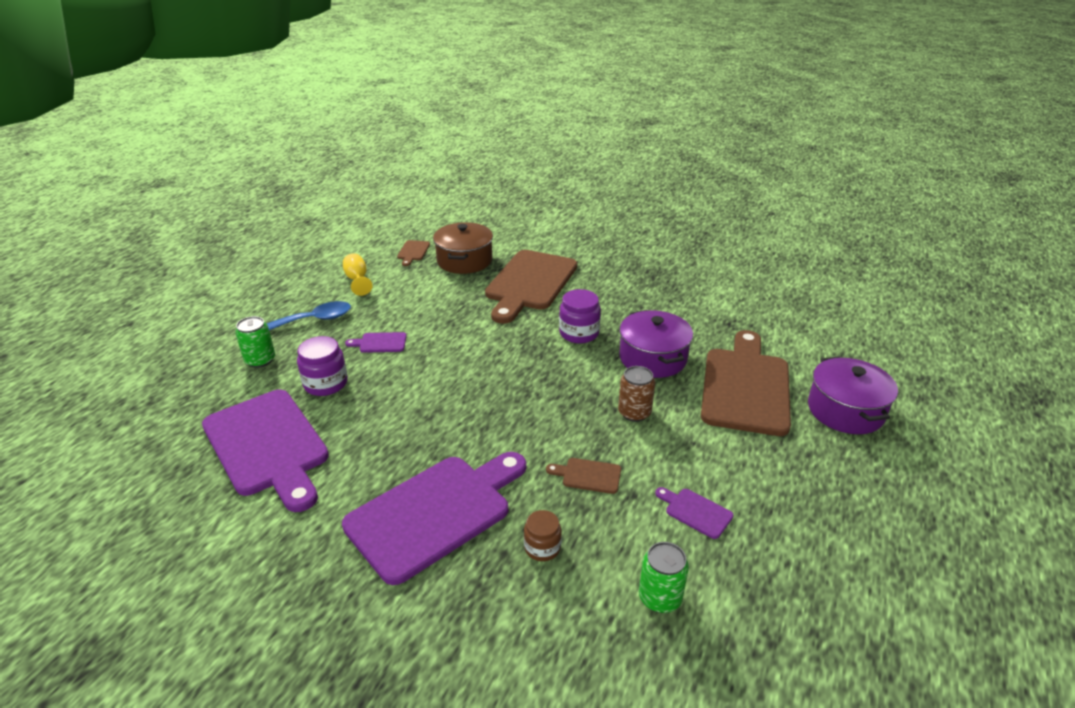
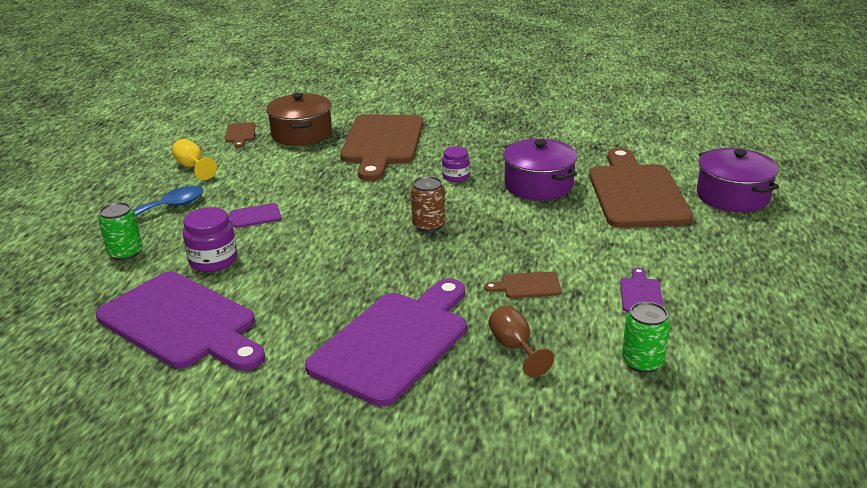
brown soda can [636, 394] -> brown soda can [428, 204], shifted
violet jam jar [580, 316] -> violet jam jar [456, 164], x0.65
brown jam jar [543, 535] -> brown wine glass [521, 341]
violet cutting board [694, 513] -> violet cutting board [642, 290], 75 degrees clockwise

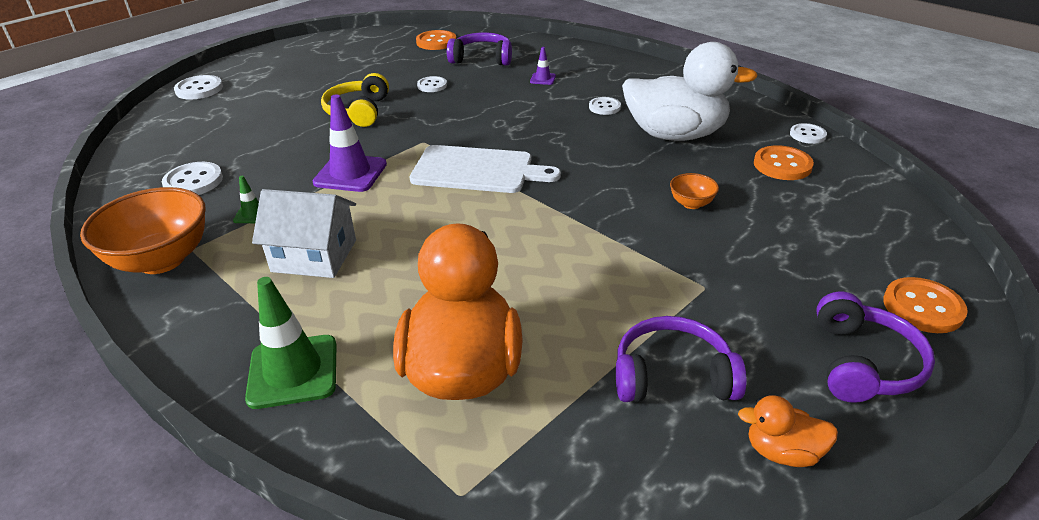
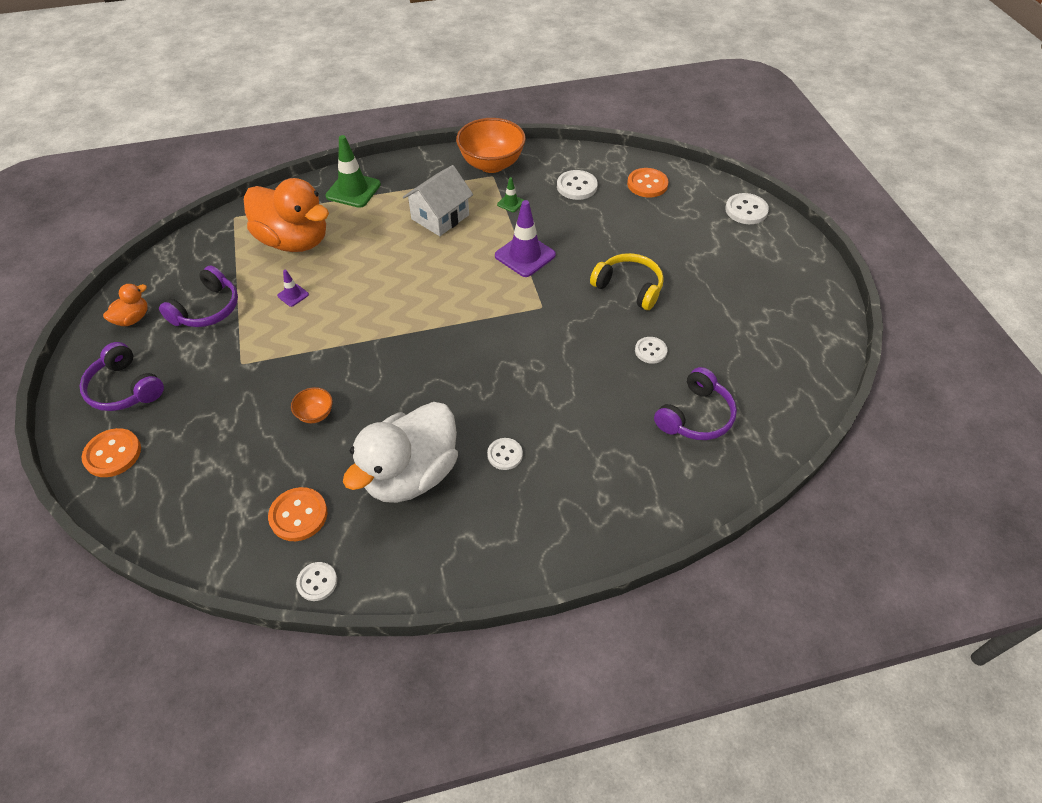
violet traffic cone [543, 66] -> violet traffic cone [293, 288], shifted
bright orange button [436, 40] -> bright orange button [648, 183], shifted
snow-white cutting board [485, 169] -> none

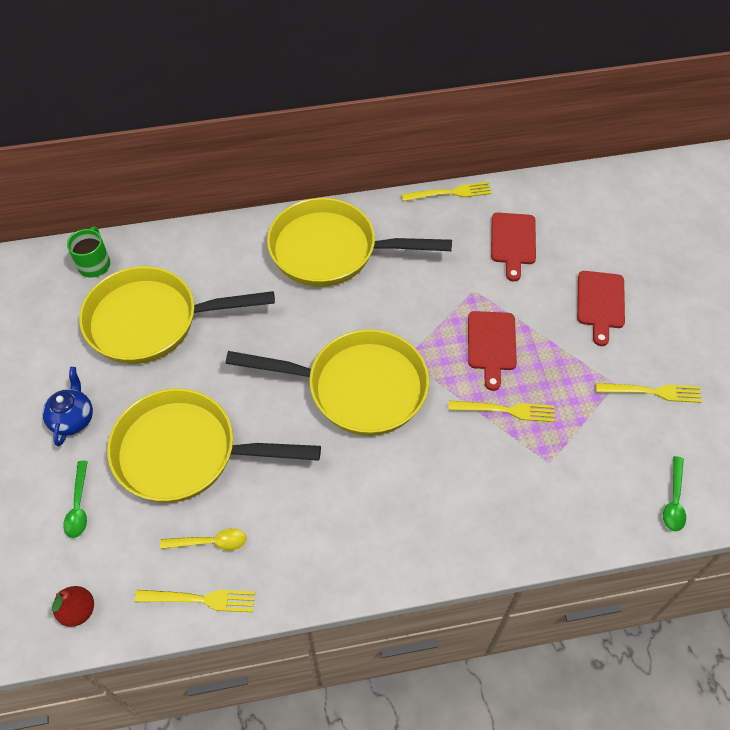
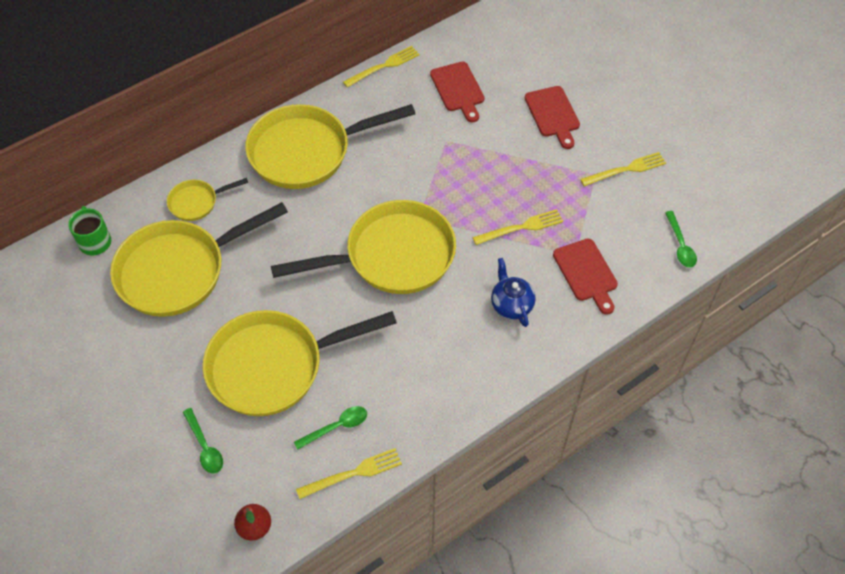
none -> yellow frying pan [207, 199]
yellow teaspoon [203, 539] -> leaf-green teaspoon [330, 428]
cobalt tea pot [67, 406] -> cobalt tea pot [513, 292], shifted
scarlet cutting board [492, 351] -> scarlet cutting board [585, 277], shifted

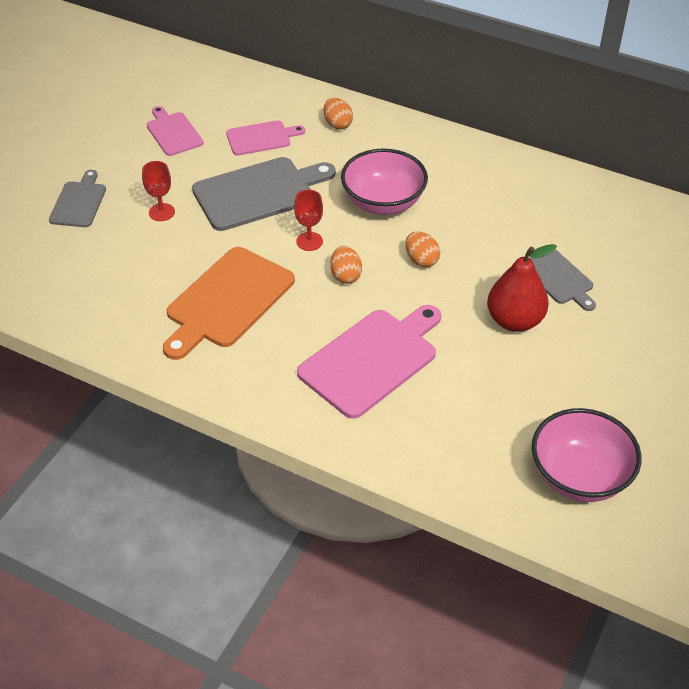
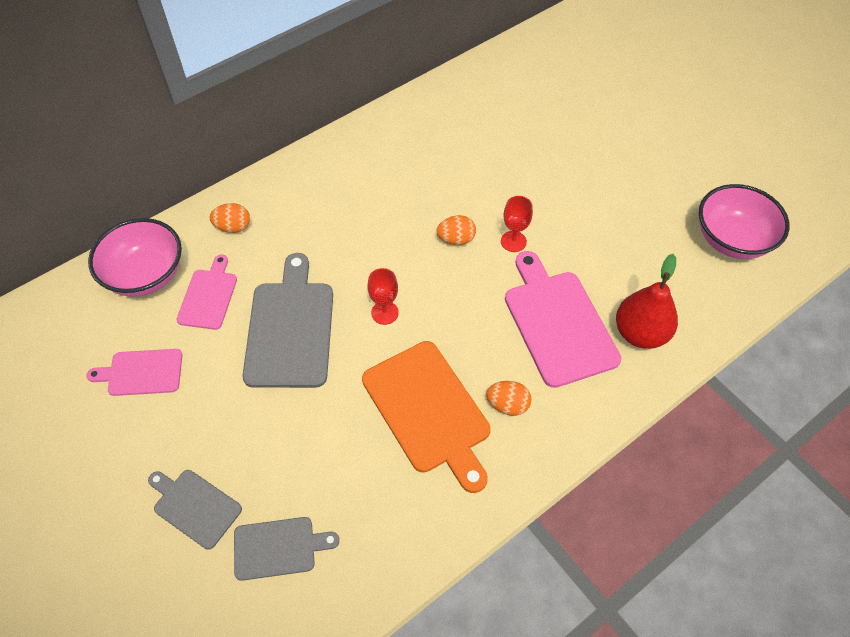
pink serving bowl [384, 181] -> pink serving bowl [135, 257], shifted
gray cutting board [563, 280] -> gray cutting board [286, 549], shifted
bright orange toy egg [346, 265] -> bright orange toy egg [509, 398], shifted
scarlet wine glass [158, 191] -> scarlet wine glass [517, 224], shifted
scarlet pear [522, 288] -> scarlet pear [647, 301], shifted

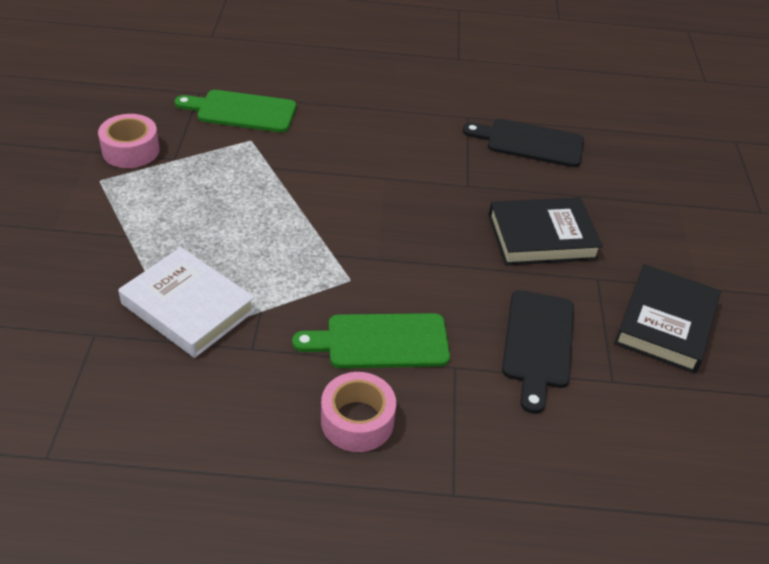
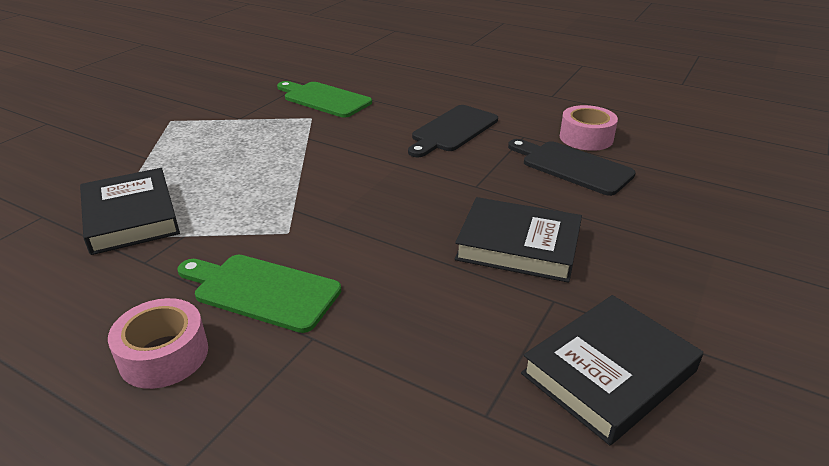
snow-white book [186, 302] -> black book [130, 211]
black cutting board [538, 352] -> black cutting board [453, 131], shifted
pink roll of tape [129, 141] -> pink roll of tape [589, 128], shifted

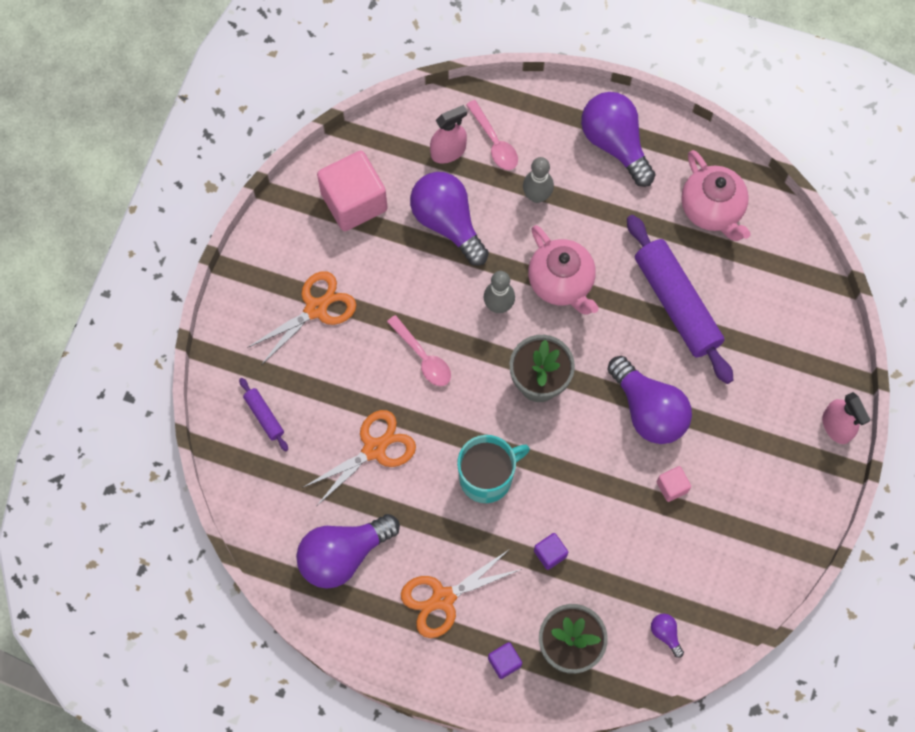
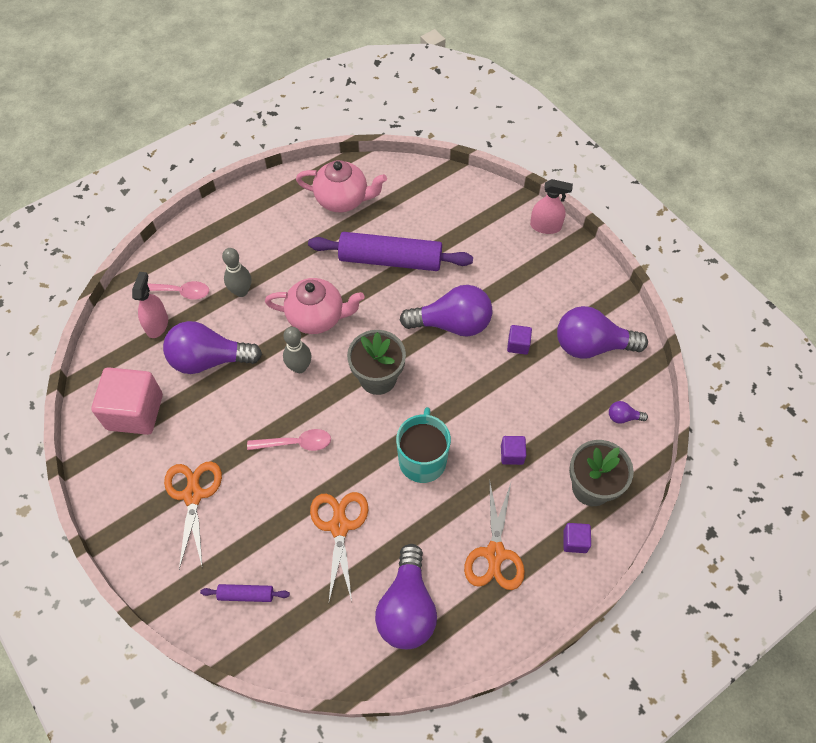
pink cube [673, 484] -> violet cube [519, 340]
violet light bulb [618, 139] -> violet light bulb [602, 332], shifted

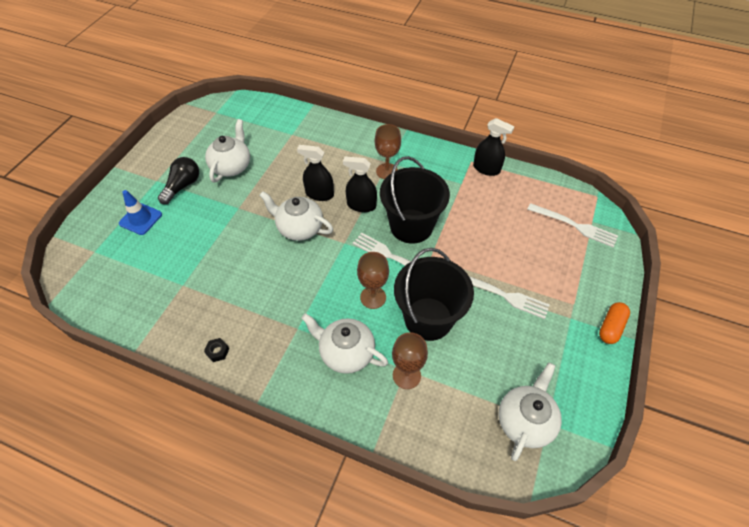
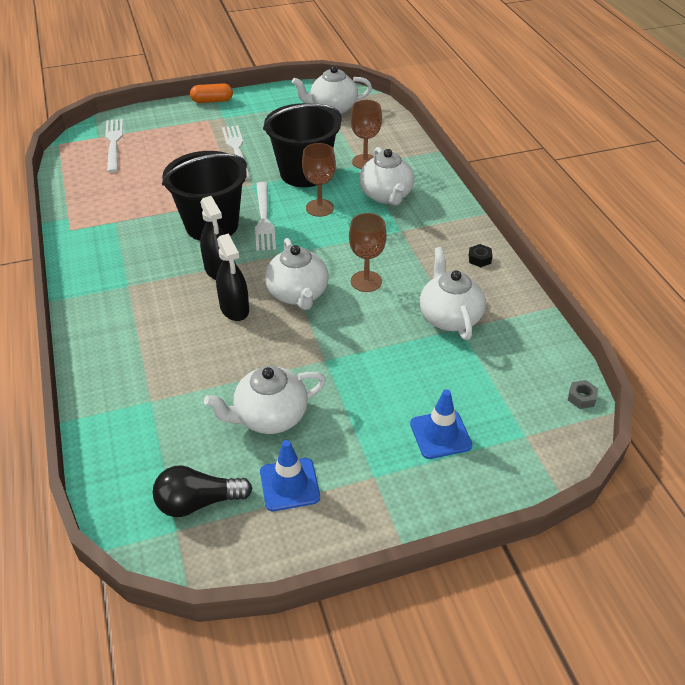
black light bulb [178, 180] -> black light bulb [203, 491], shifted
none -> cobalt traffic cone [290, 475]
brown wine glass [388, 151] -> brown wine glass [368, 252], shifted
none -> snow-white tea pot [453, 293]
none -> gray hex nut [583, 394]
black spray bottle [493, 147] -> none

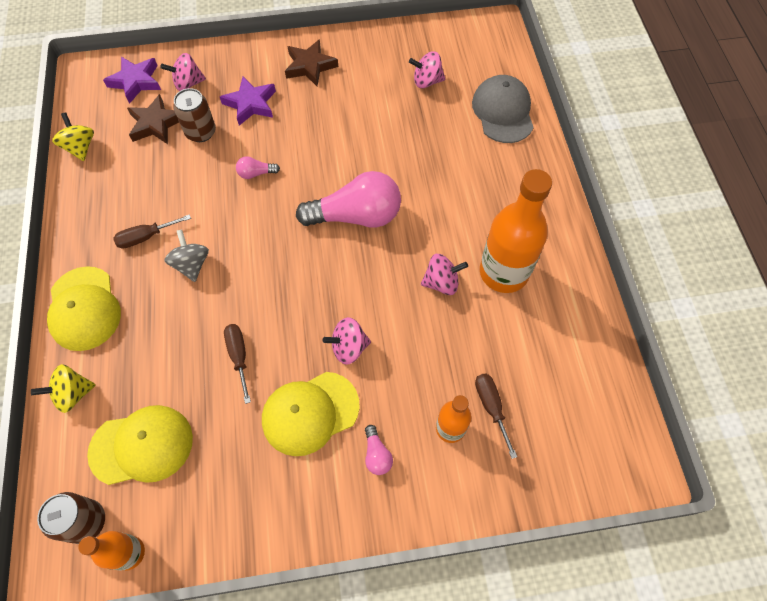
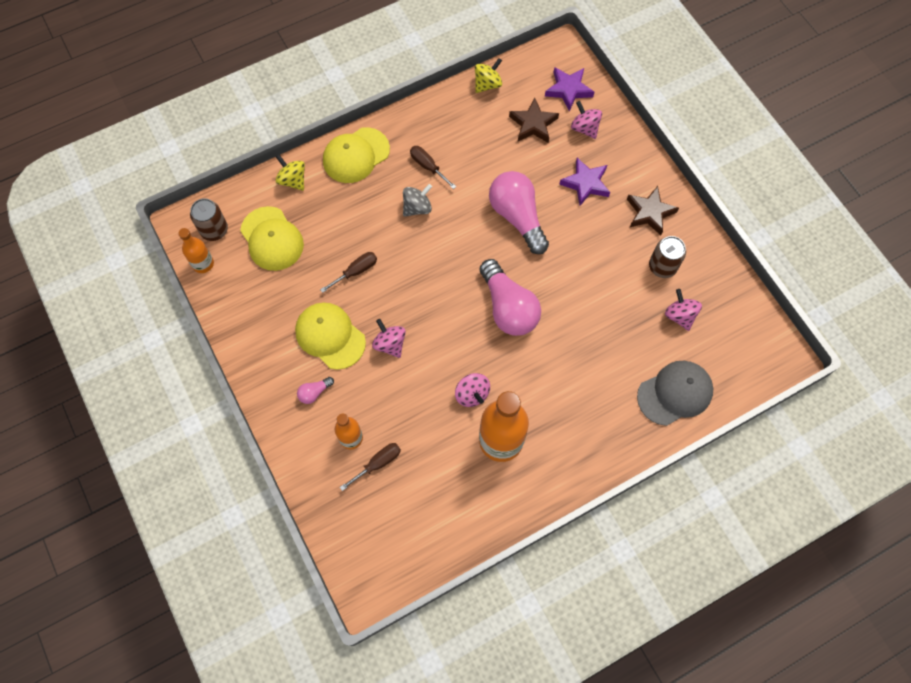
pink light bulb [258, 167] -> pink light bulb [519, 212], x2.36
brown soda can [194, 115] -> brown soda can [667, 257], shifted

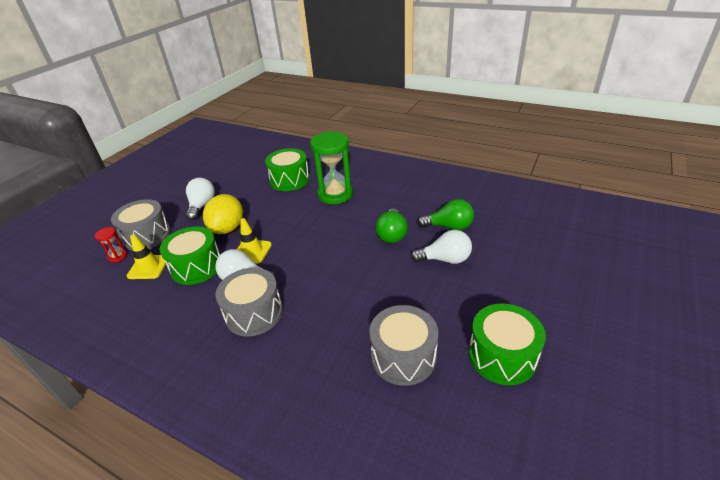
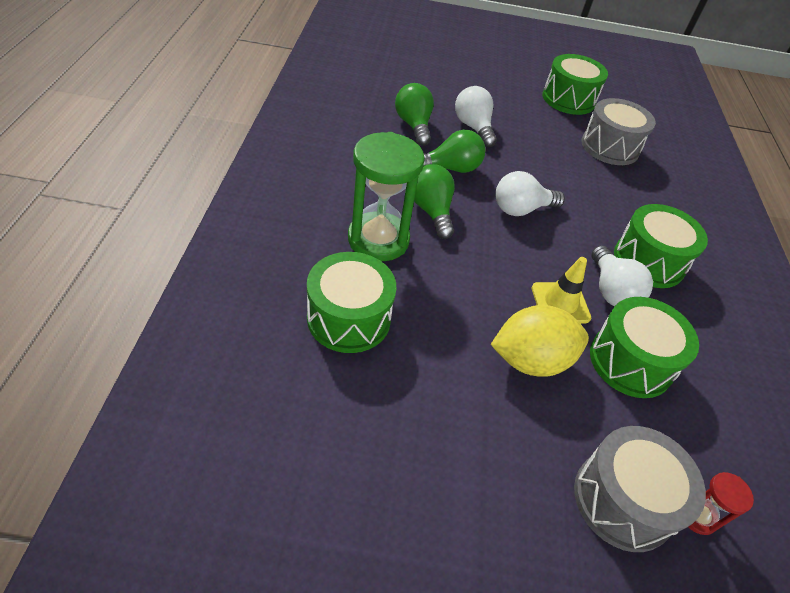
none -> leaf-green light bulb [434, 201]
snow-white light bulb [200, 199] -> snow-white light bulb [530, 193], shifted
gray toy drum [249, 302] -> leaf-green toy drum [661, 246]
yellow traffic cone [146, 256] -> none

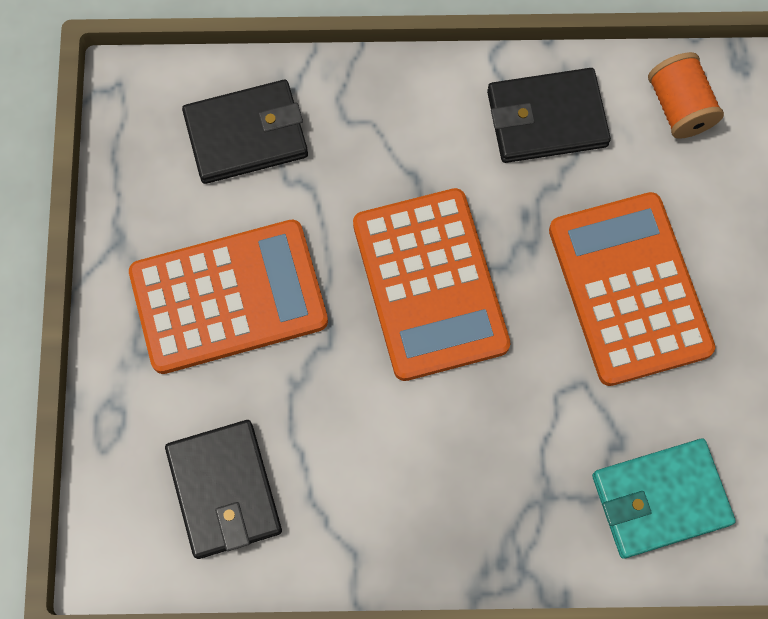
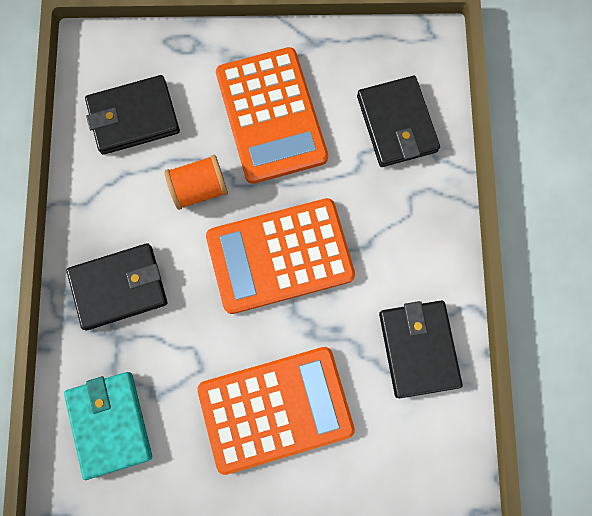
none -> black card wallet [116, 286]
bright orange reel of thread [686, 95] -> bright orange reel of thread [196, 182], shifted

